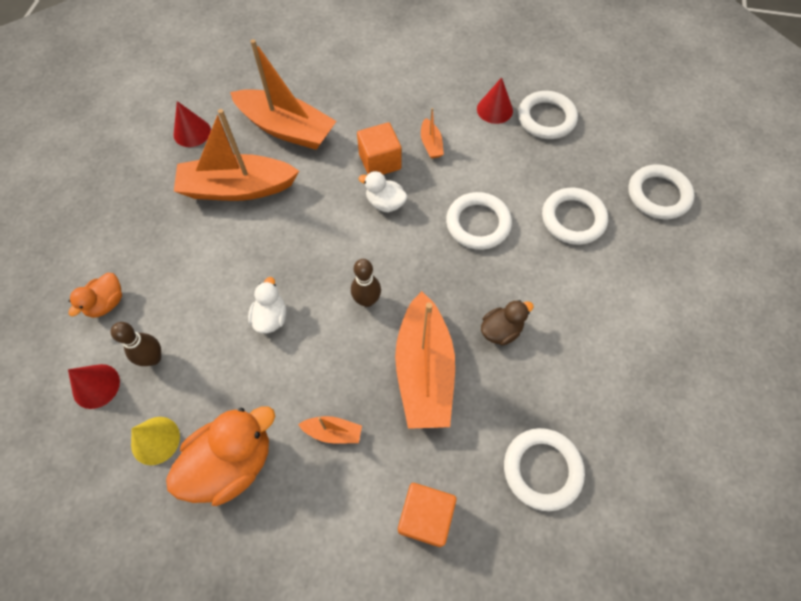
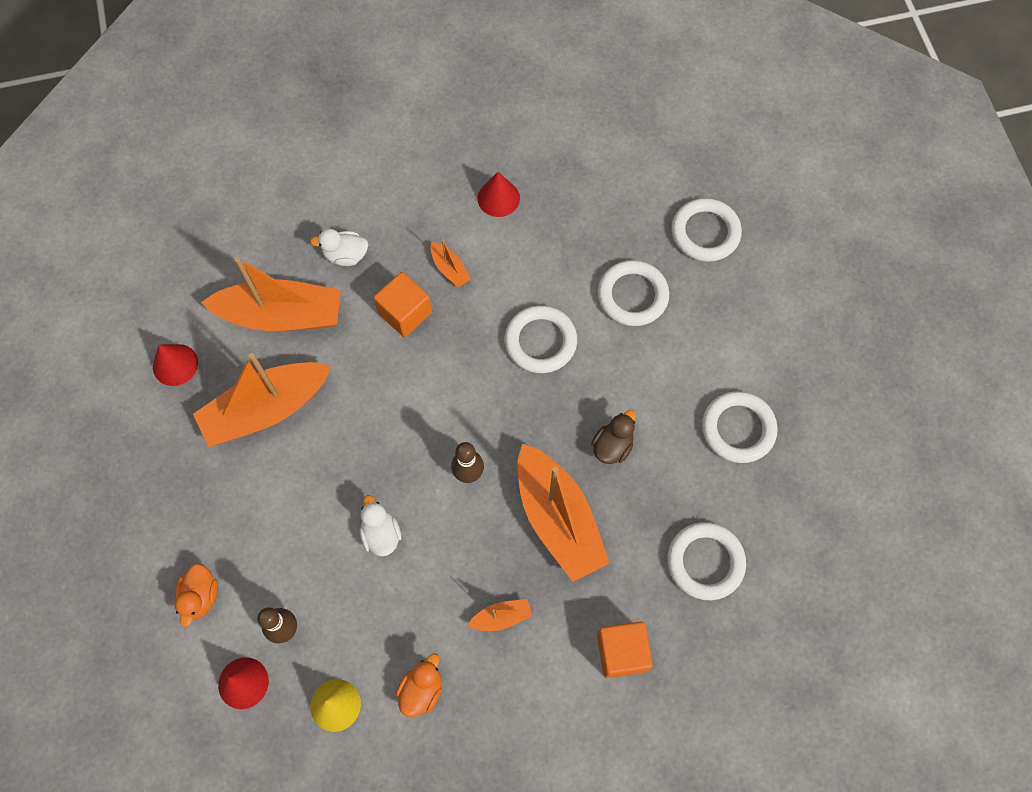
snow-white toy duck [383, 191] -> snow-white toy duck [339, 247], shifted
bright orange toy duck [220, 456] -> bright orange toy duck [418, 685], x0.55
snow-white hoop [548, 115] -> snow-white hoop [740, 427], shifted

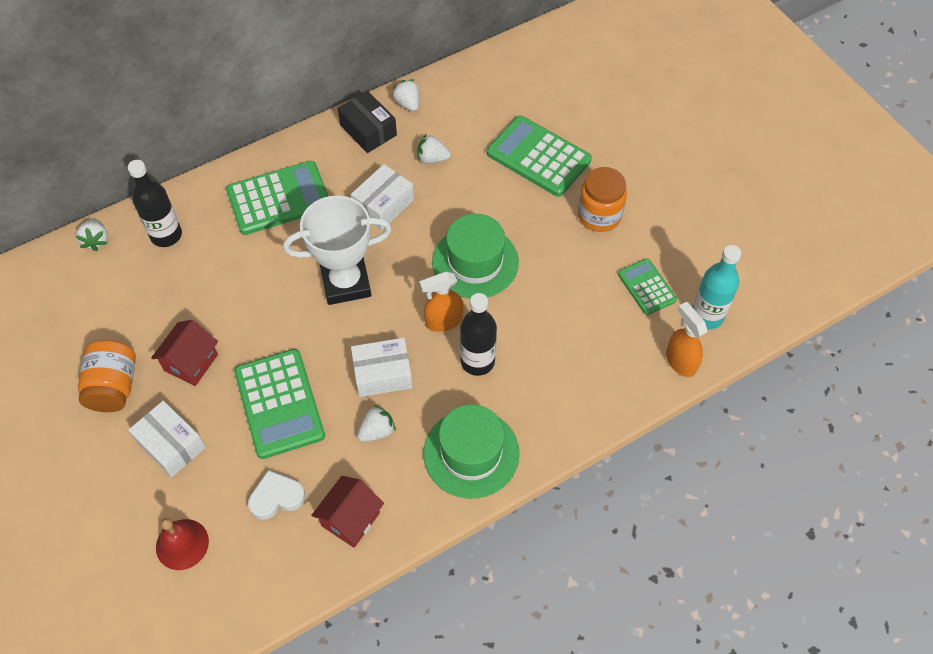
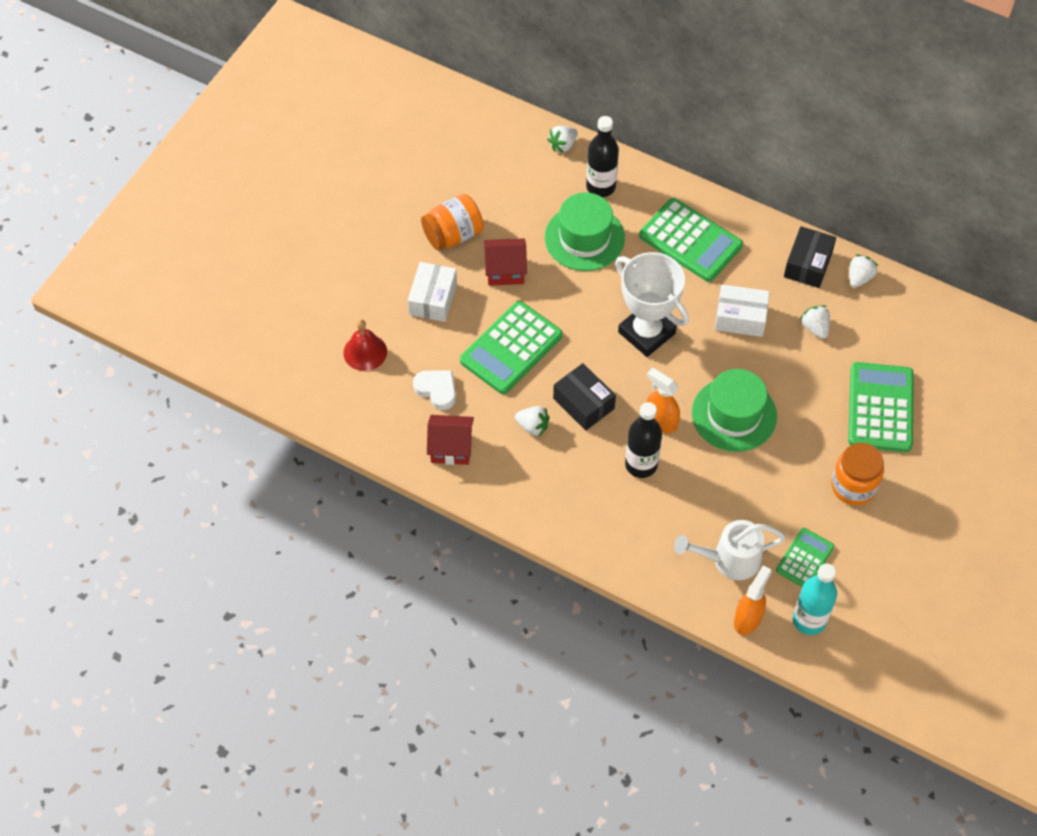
leaf-green tall hat [471, 451] -> leaf-green tall hat [585, 232], shifted
snow-white parcel [382, 367] -> black parcel [584, 397]
none -> snow-white watering can [730, 550]

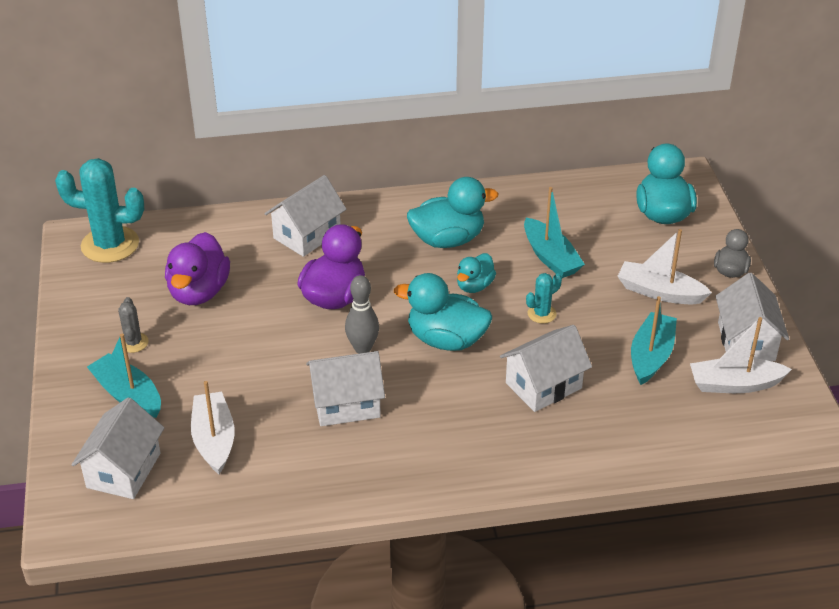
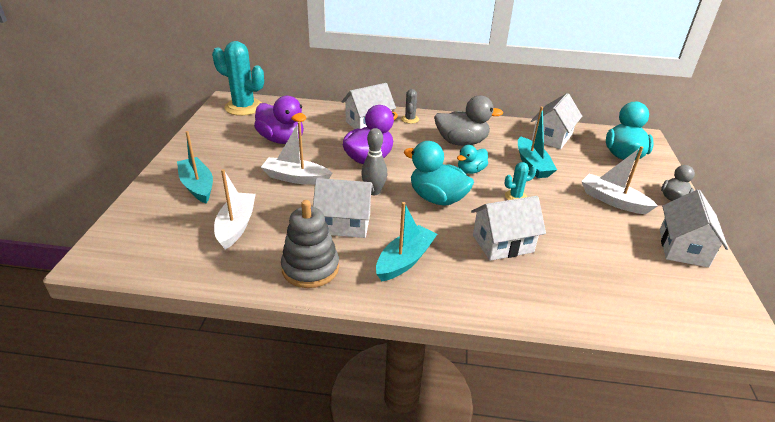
violet toy duck [197, 268] -> violet toy duck [280, 120], 75 degrees counterclockwise
snow-white boat [741, 355] -> snow-white boat [296, 153], shifted
none -> gray stacking rings [310, 244]
turquoise boat [654, 340] -> turquoise boat [406, 241], shifted
gray cactus [133, 325] -> gray cactus [410, 106], shifted
turquoise toy duck [452, 212] -> gray toy duck [468, 120]
snow-white cottage [117, 448] -> snow-white cottage [556, 121], shifted

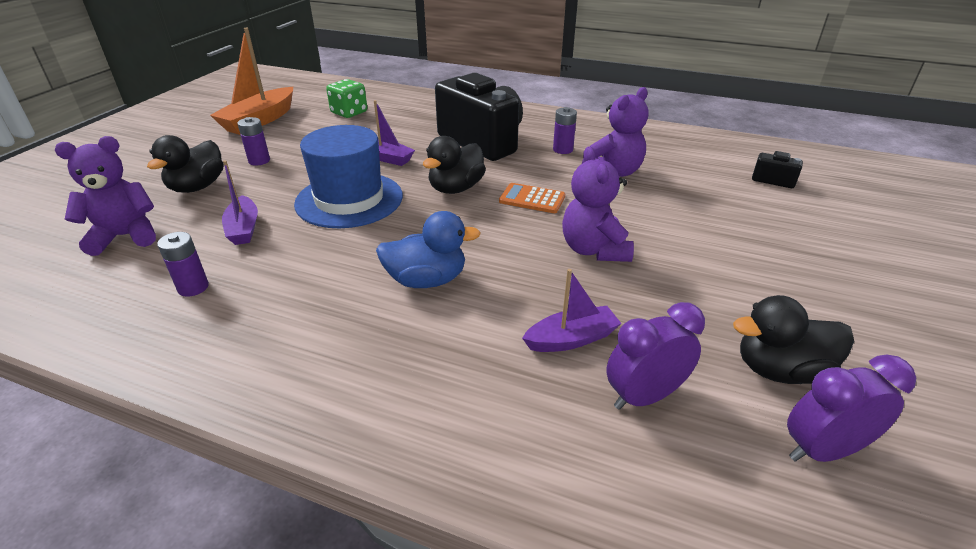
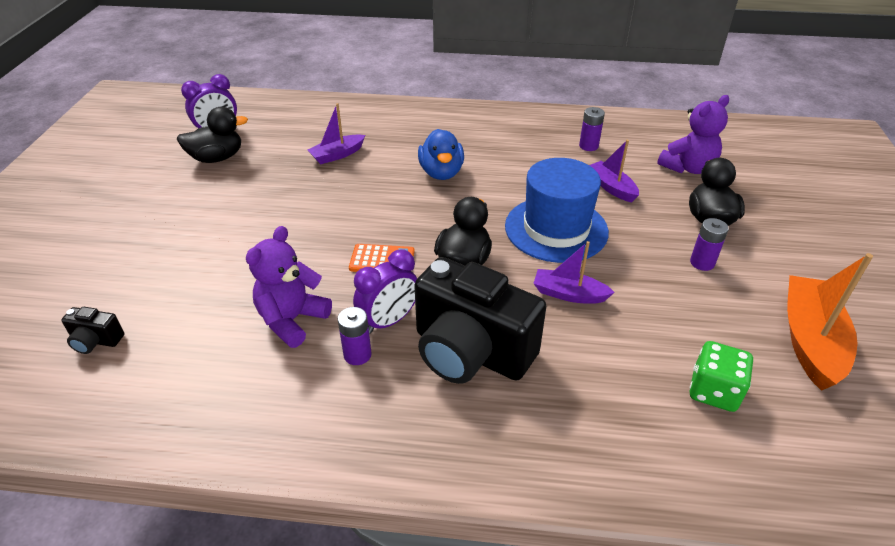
violet clock [655, 356] -> violet clock [385, 291], shifted
cobalt toy duck [428, 249] -> cobalt toy duck [441, 154], 75 degrees counterclockwise
violet teddy bear [598, 204] -> none

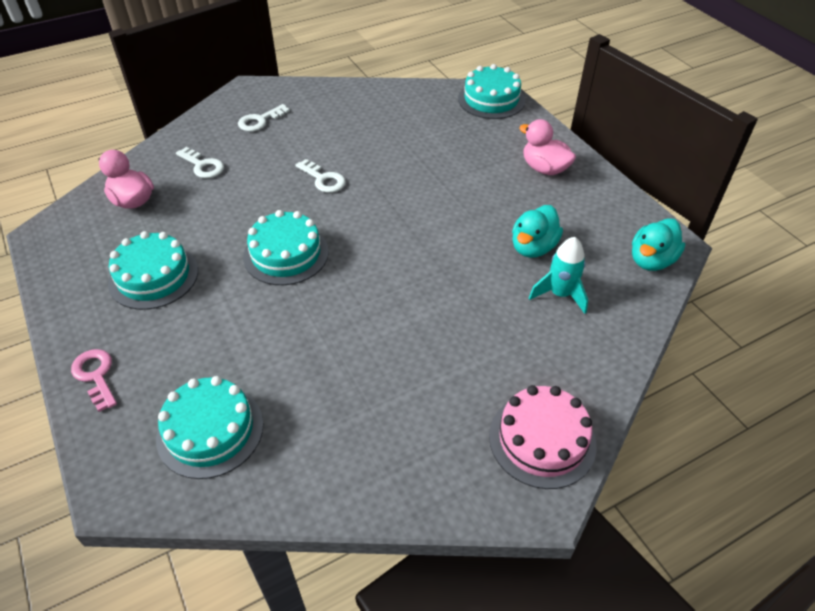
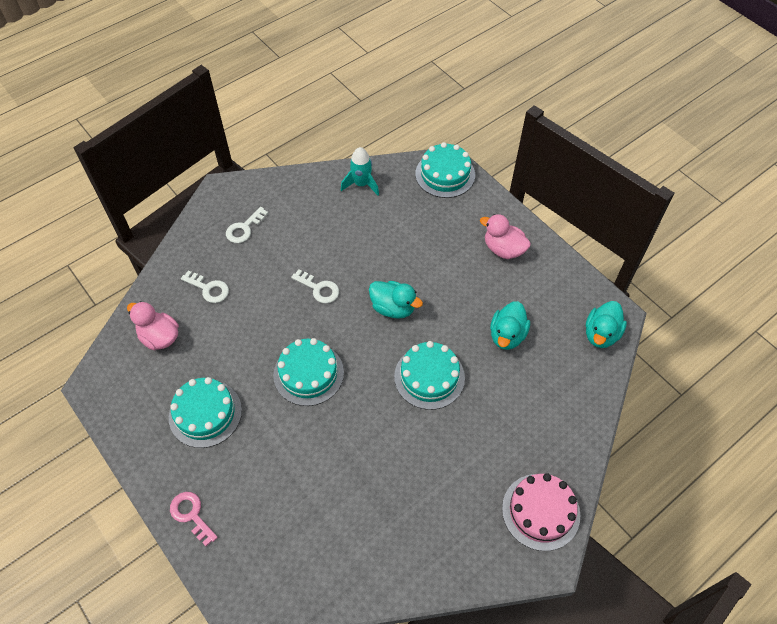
turquoise spaceship [558, 275] -> turquoise spaceship [360, 171], shifted
none -> turquoise toy duck [396, 300]
turquoise gateau [209, 427] -> turquoise gateau [429, 375], shifted

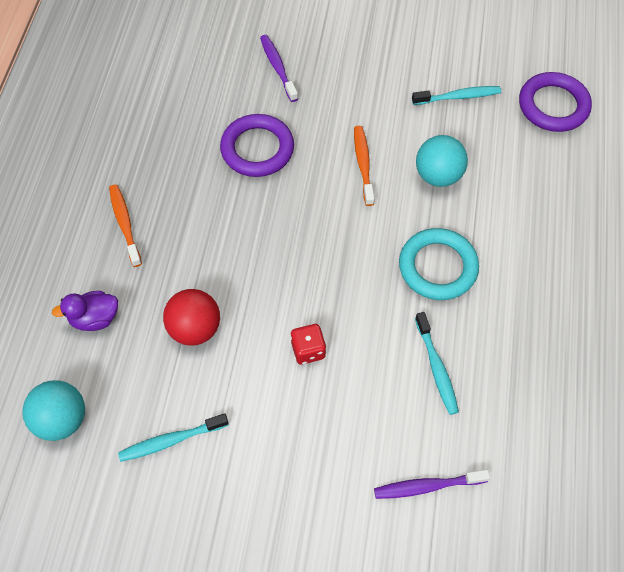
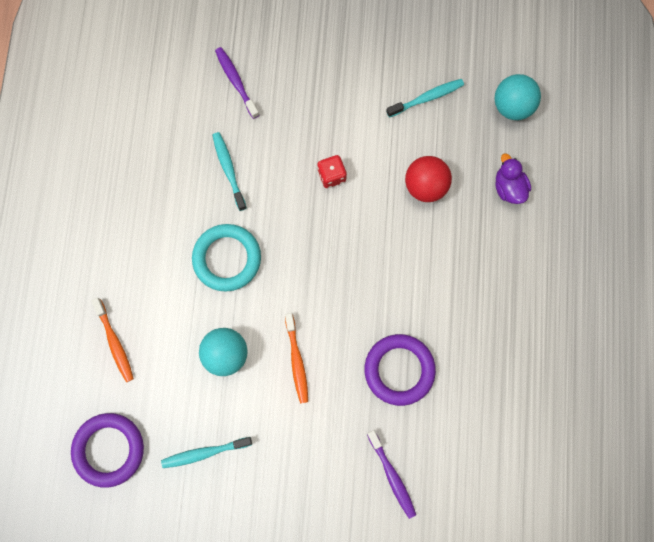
bright orange tooth brush [125, 225] -> bright orange tooth brush [112, 340], shifted
violet tooth brush [432, 484] -> violet tooth brush [237, 83], 105 degrees counterclockwise
violet toy duck [85, 311] -> violet toy duck [513, 178], 90 degrees counterclockwise

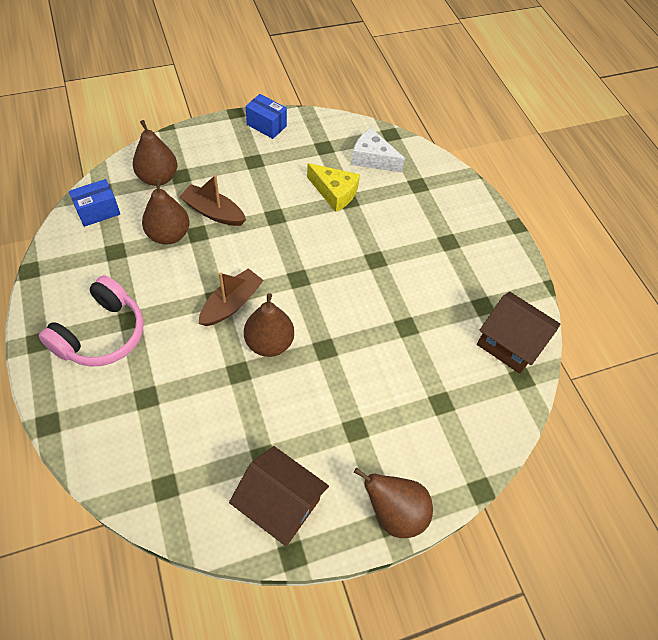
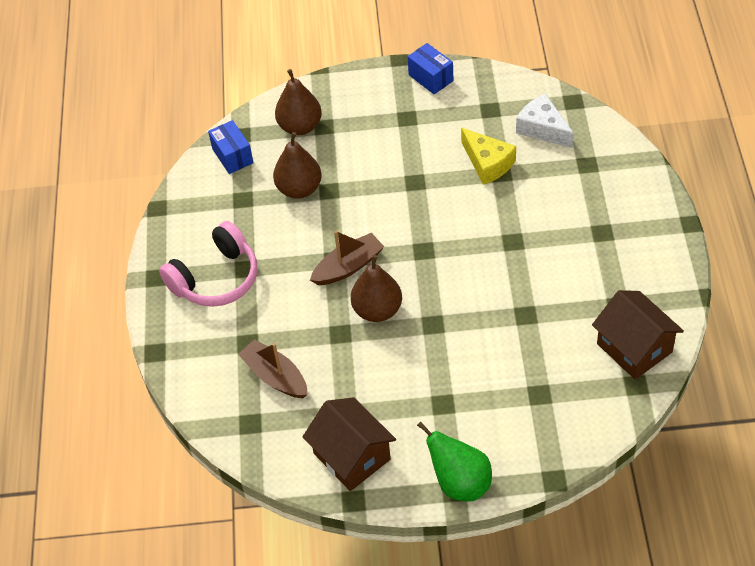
cobalt parcel [94, 203] -> cobalt parcel [230, 147], 75 degrees clockwise
brown boat [212, 200] -> brown boat [273, 368], shifted
brown pear [393, 503] -> leaf-green pear [454, 462]

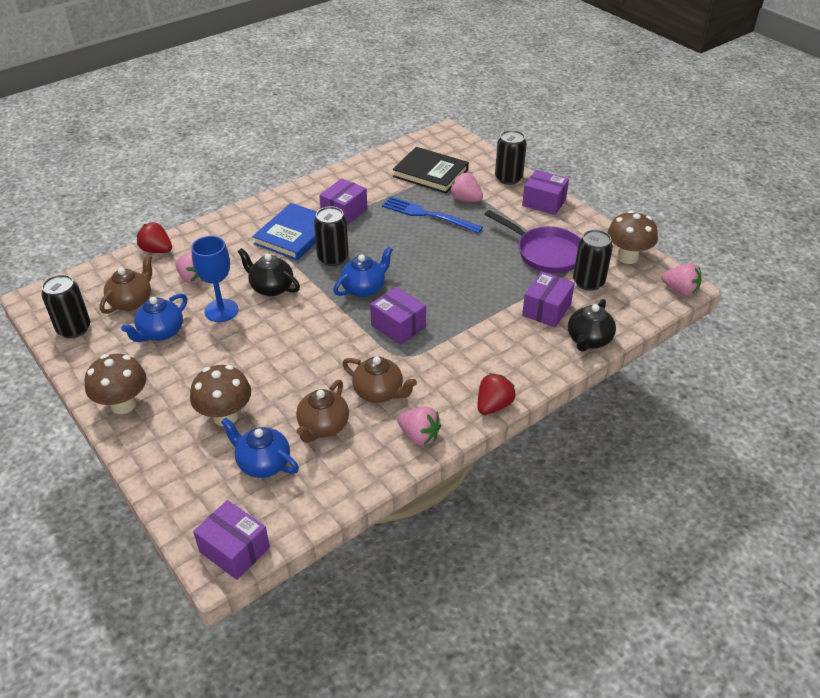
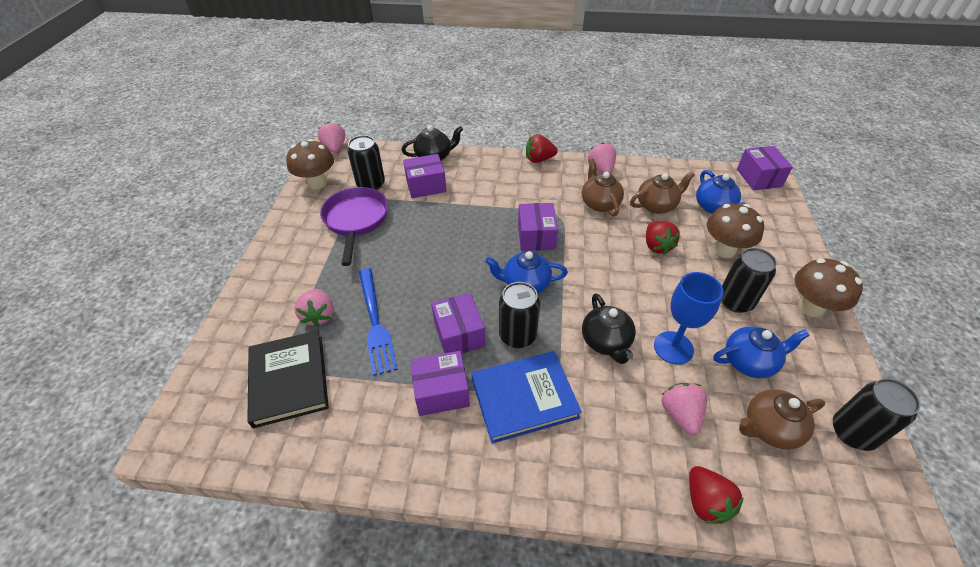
violet parcel [545, 192] -> violet parcel [458, 323], shifted
none -> scarlet berry [663, 237]
black soda can [511, 157] -> black soda can [749, 280], shifted

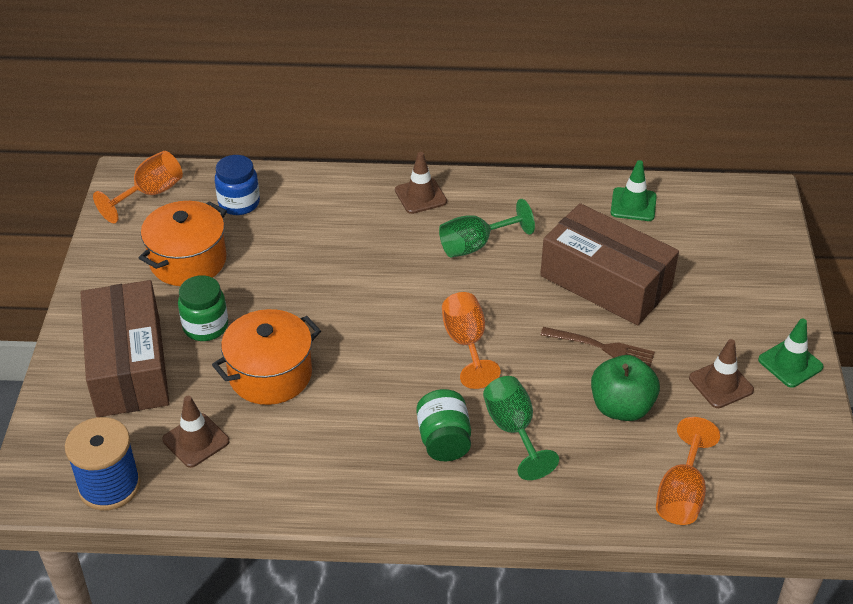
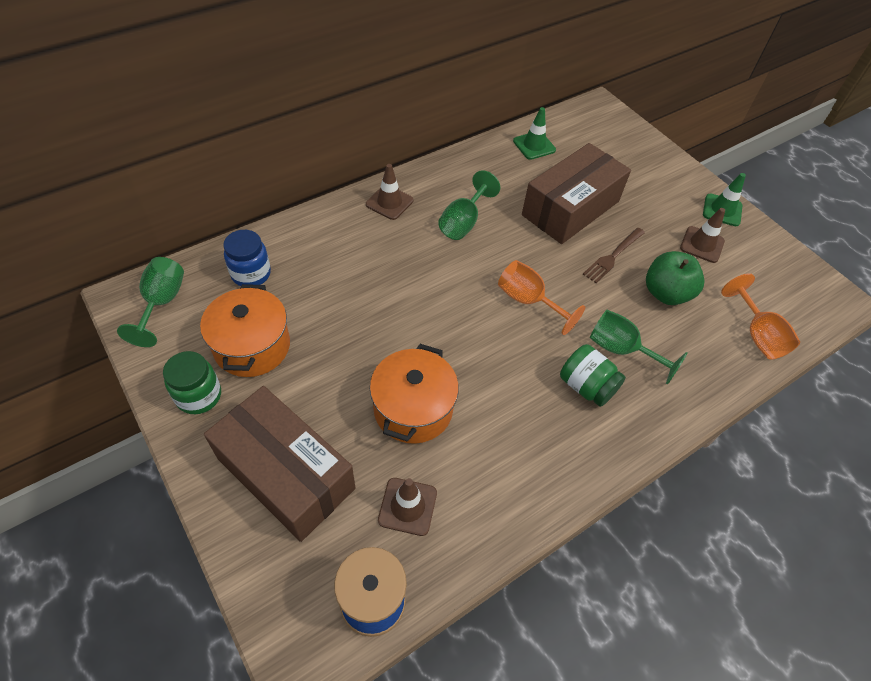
bright orange wine glass [138, 187] -> leaf-green wine glass [150, 302]
leaf-green jam jar [203, 308] -> leaf-green jam jar [192, 382], shifted
brown parcel [609, 264] -> brown parcel [576, 193], 45 degrees counterclockwise
brown dinner fork [597, 347] -> brown dinner fork [614, 255], 150 degrees clockwise

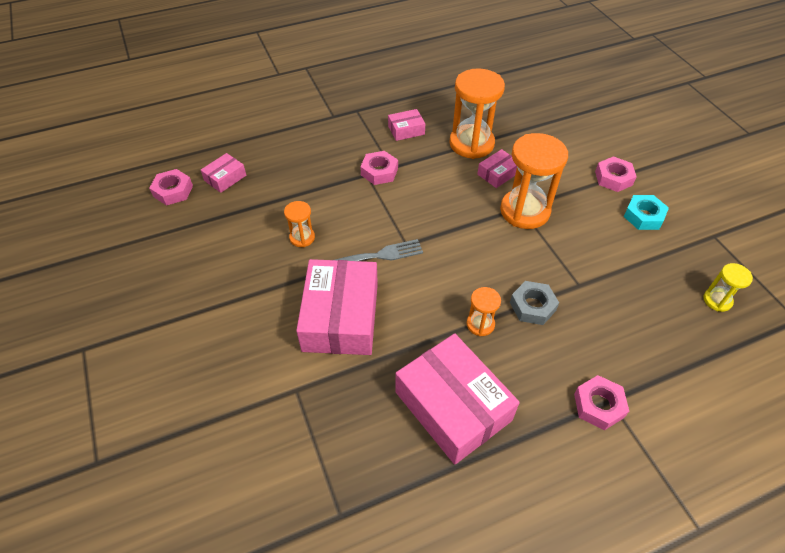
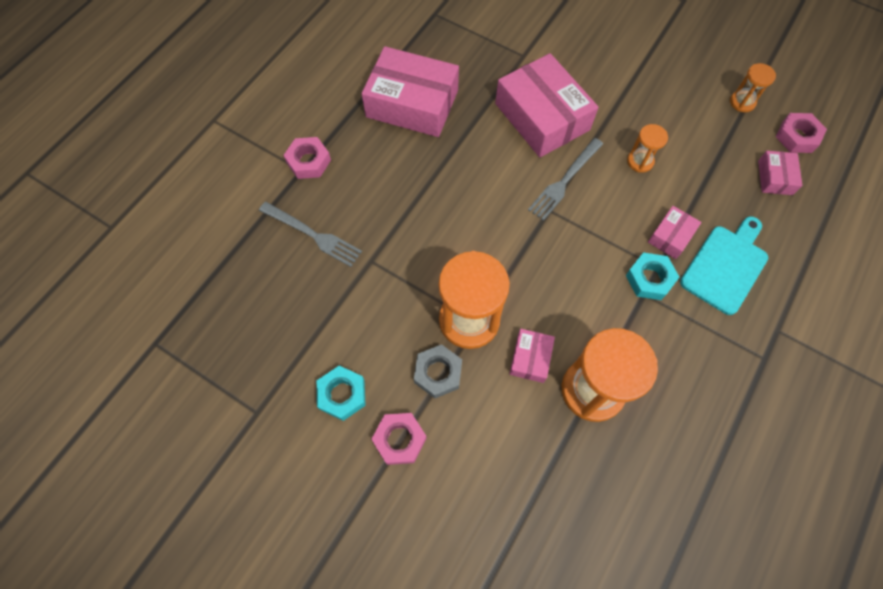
none -> gray dinner fork [310, 234]
gray hex nut [534, 303] -> gray hex nut [438, 371], shifted
pink hex nut [379, 168] -> turquoise hex nut [652, 276]
pink parcel [406, 125] -> pink parcel [675, 232], shifted
none -> turquoise cutting board [724, 265]
bright orange sand timer [483, 311] -> bright orange sand timer [753, 87], shifted
yellow sand timer [728, 287] -> none

